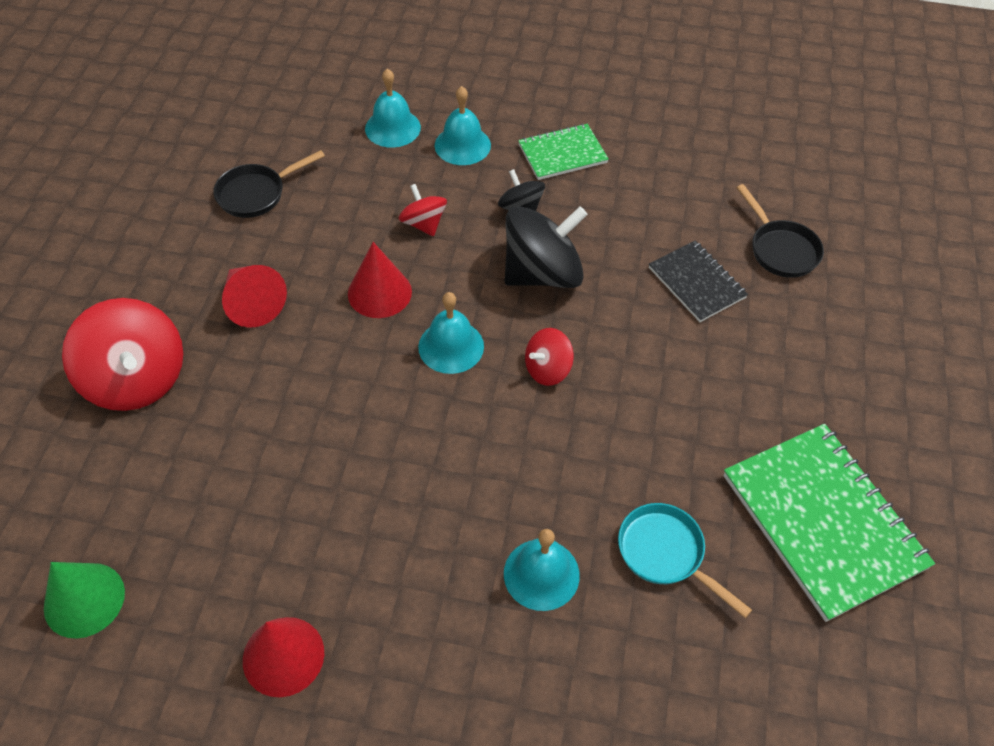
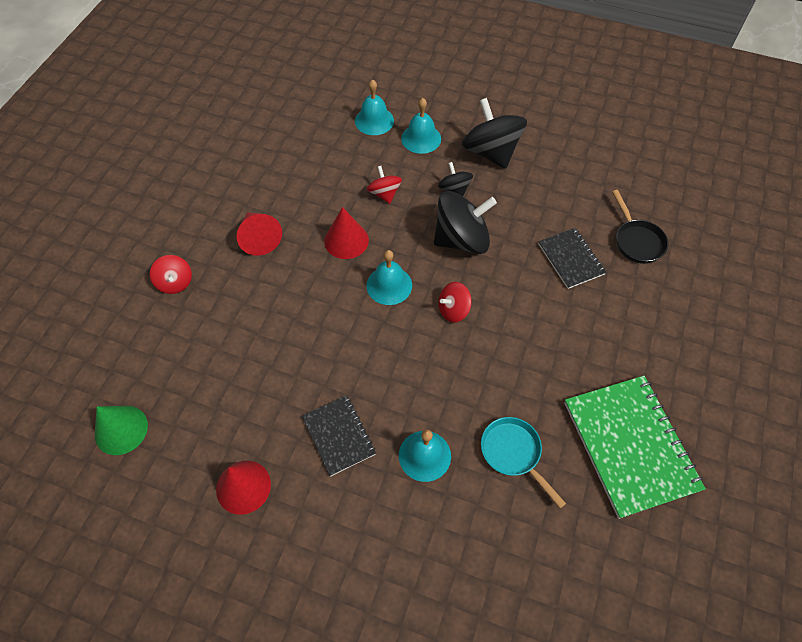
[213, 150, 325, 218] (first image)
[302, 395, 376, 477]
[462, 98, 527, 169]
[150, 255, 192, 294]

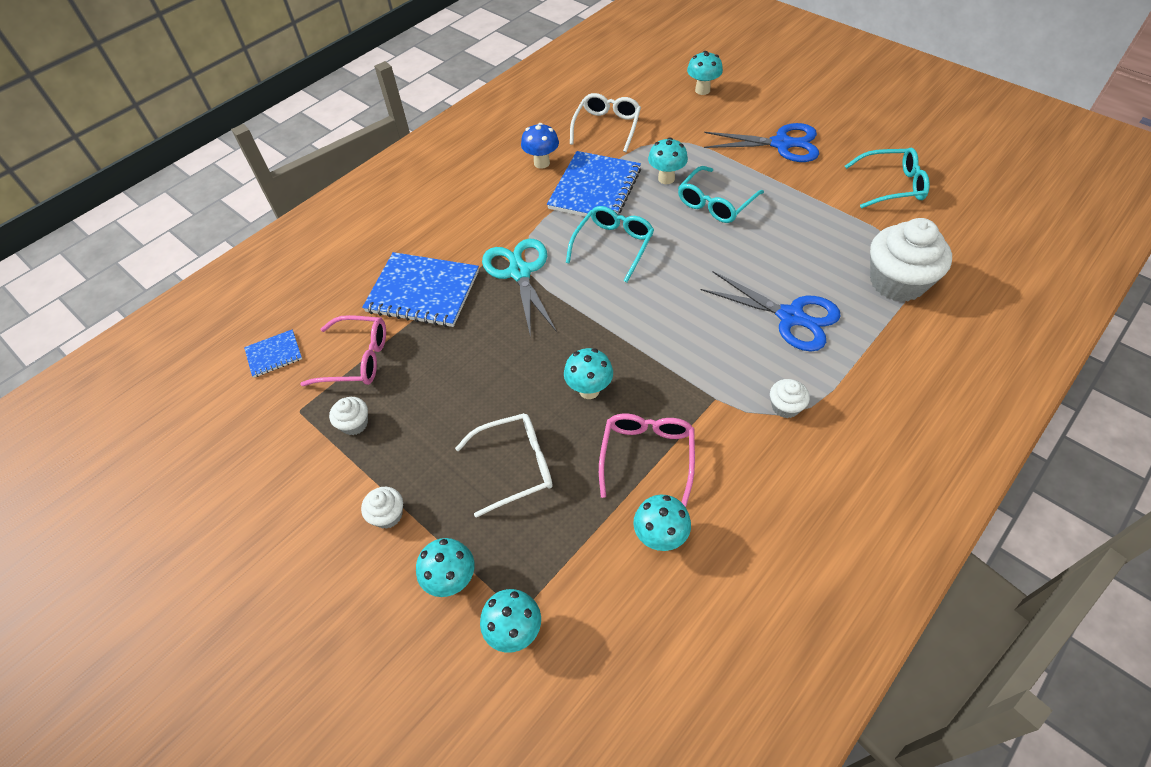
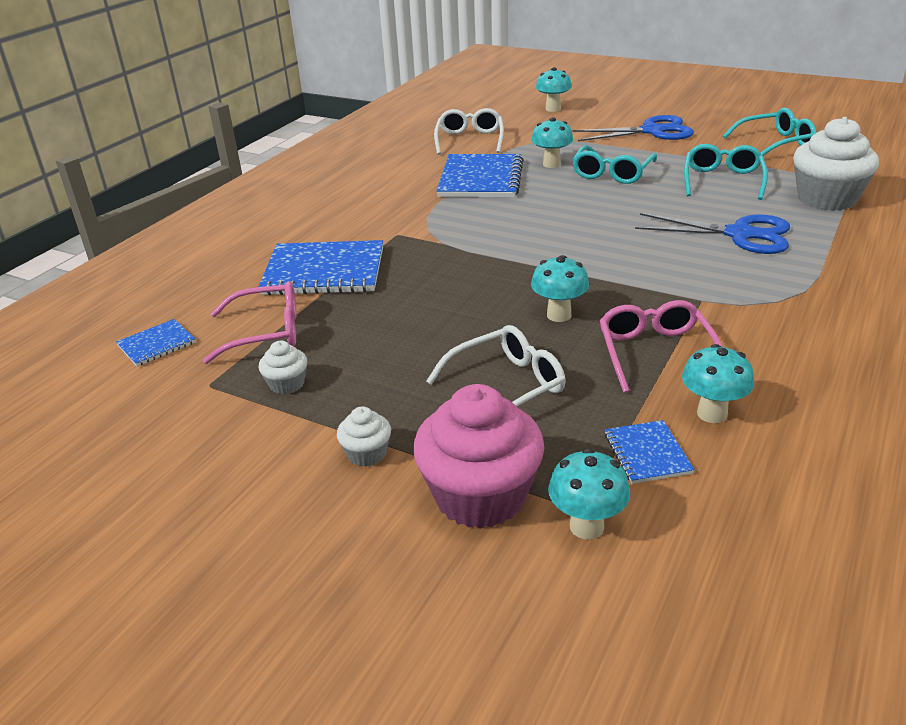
[482, 239, 557, 338] (first image)
[521, 123, 559, 169] (first image)
[770, 379, 810, 418] (first image)
[605, 420, 694, 484]
[684, 144, 768, 200]
[413, 384, 544, 529]

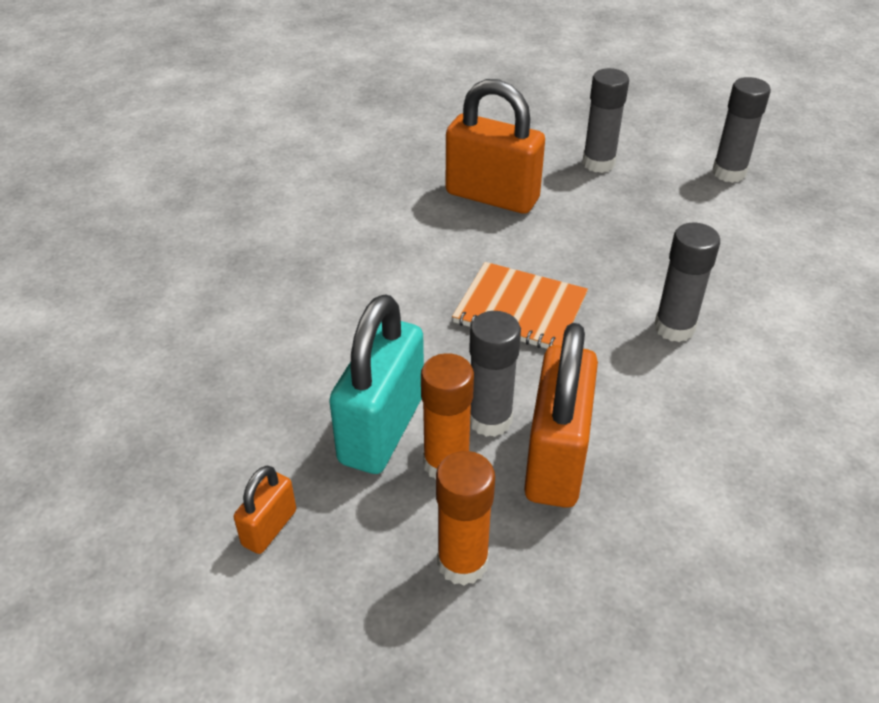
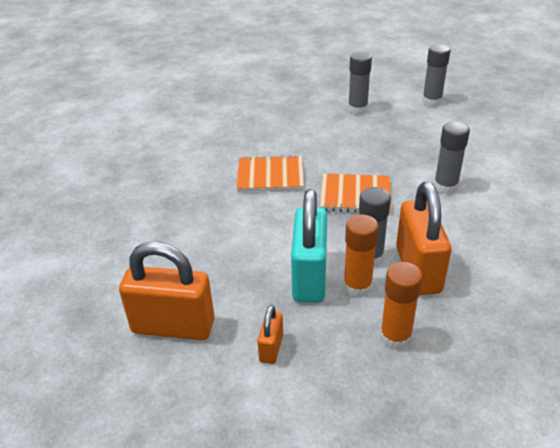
[237, 155, 304, 192]
[119, 242, 215, 340]

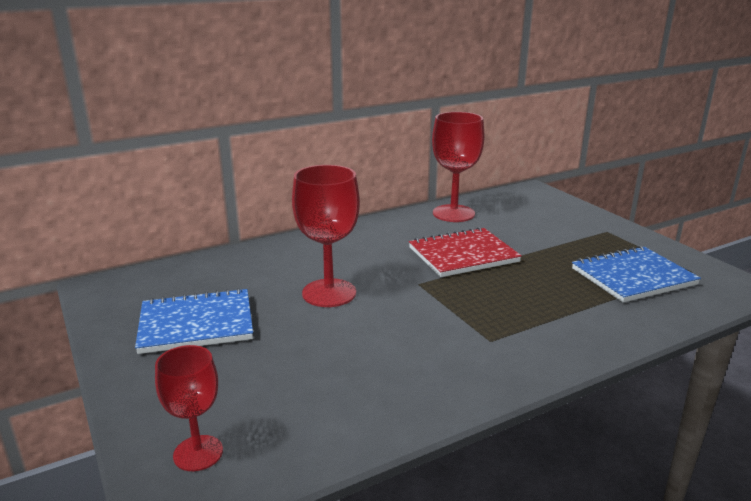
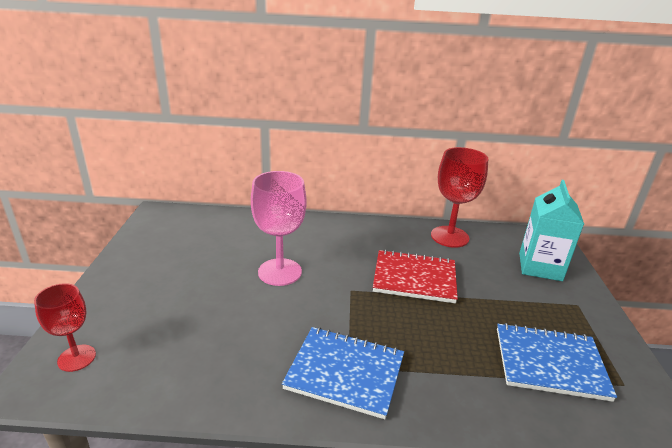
[519, 180, 584, 281]
[282, 327, 404, 419]
[251, 171, 307, 286]

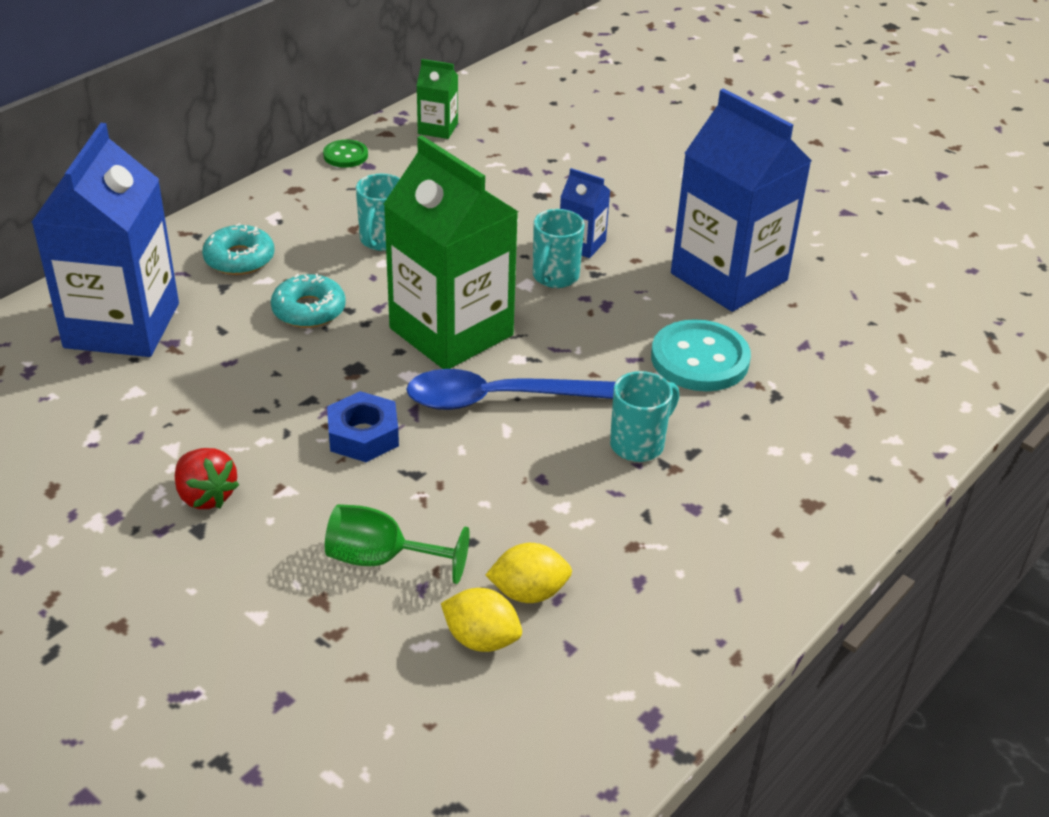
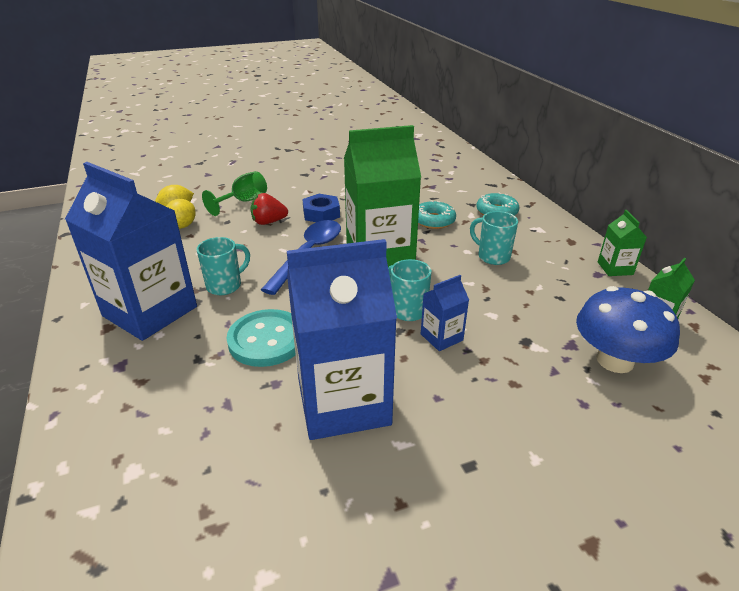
[576, 286, 680, 373]
[65, 162, 197, 341]
[250, 193, 288, 225]
[598, 210, 647, 276]
[197, 237, 250, 295]

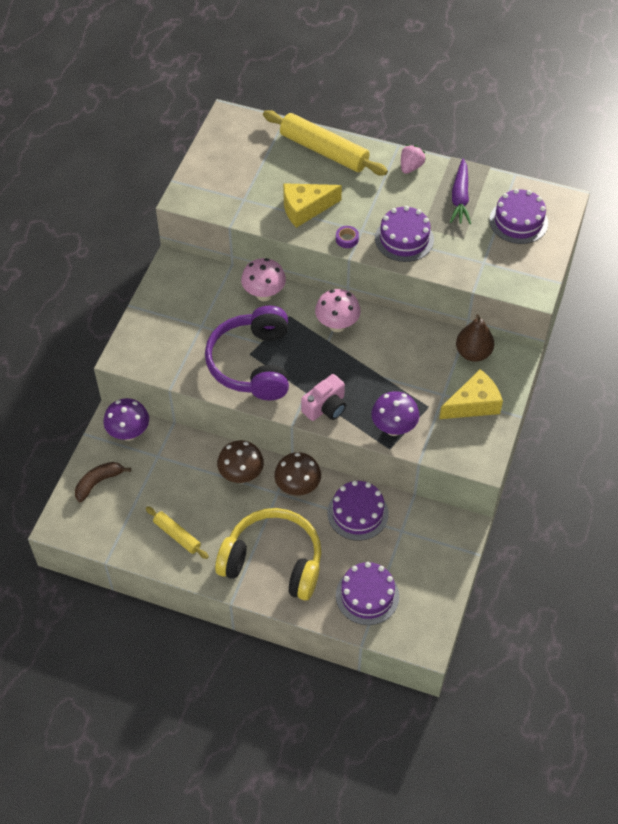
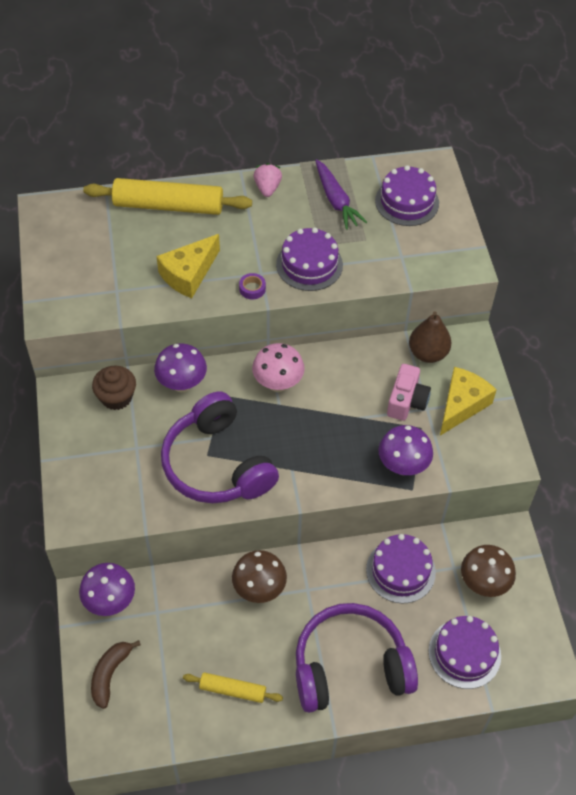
[92, 366, 136, 410]
[461, 545, 516, 597]
[387, 364, 431, 421]
[296, 603, 418, 713]
[154, 343, 207, 392]

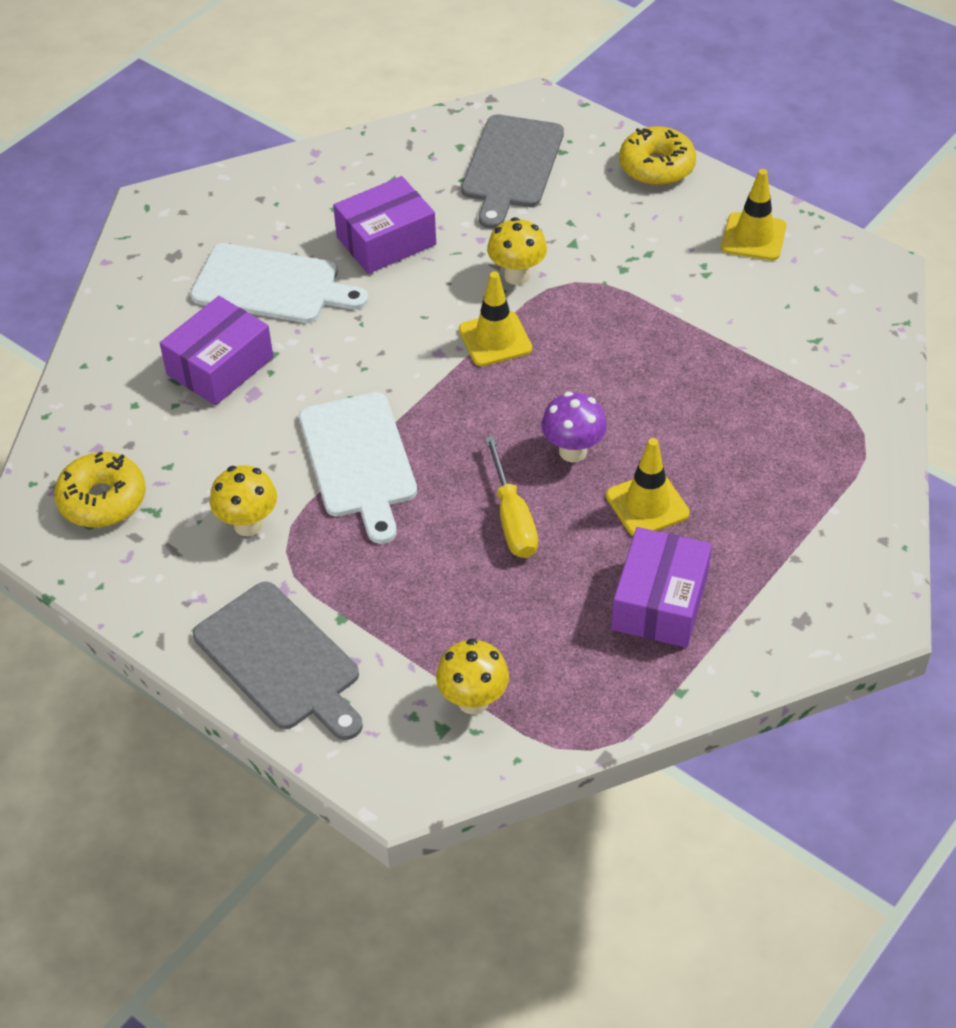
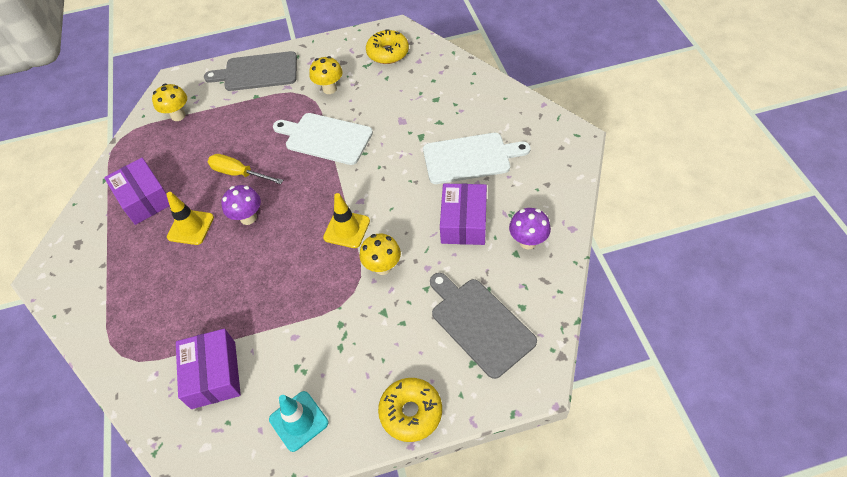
[509, 208, 551, 249]
[176, 328, 241, 409]
[269, 391, 328, 452]
[423, 133, 531, 184]

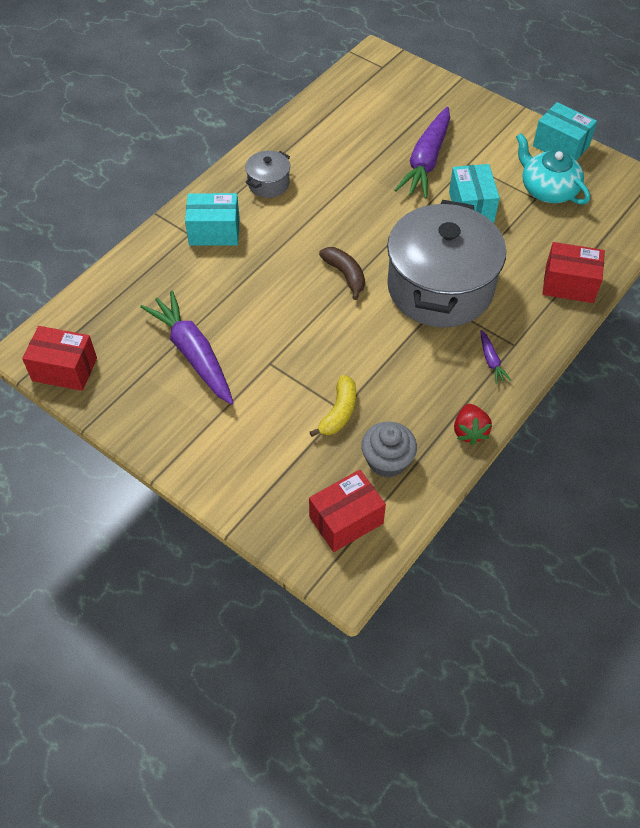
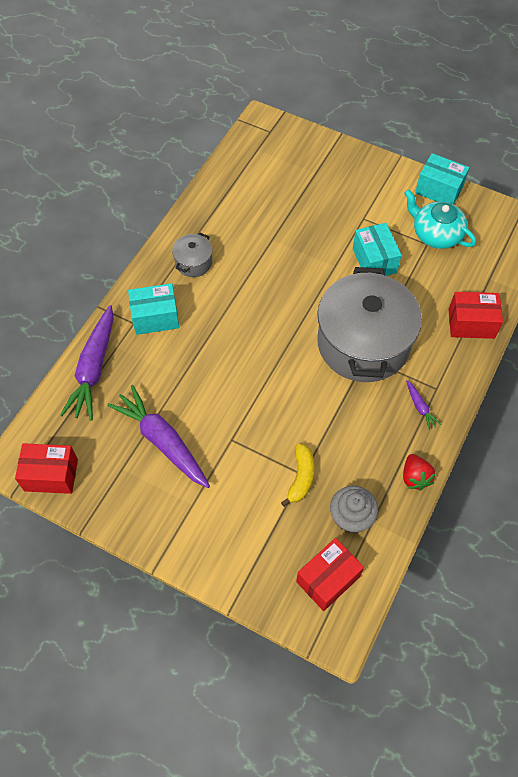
[319, 247, 365, 300] (first image)
[60, 305, 114, 421]

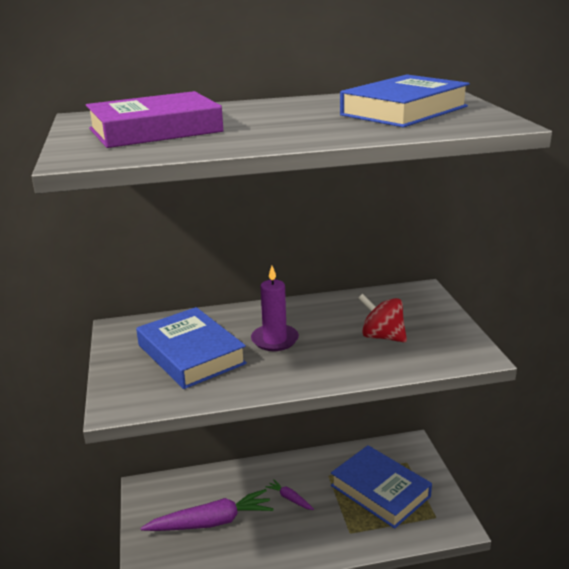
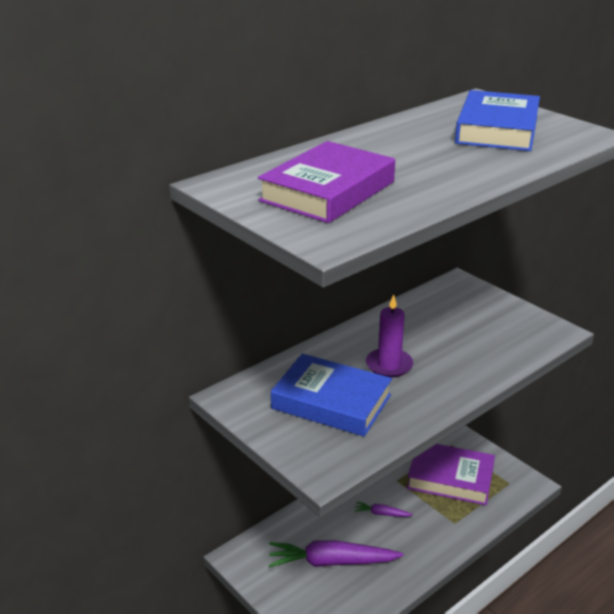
[358, 294, 407, 342] (first image)
[407, 444, 495, 505]
[269, 540, 404, 567]

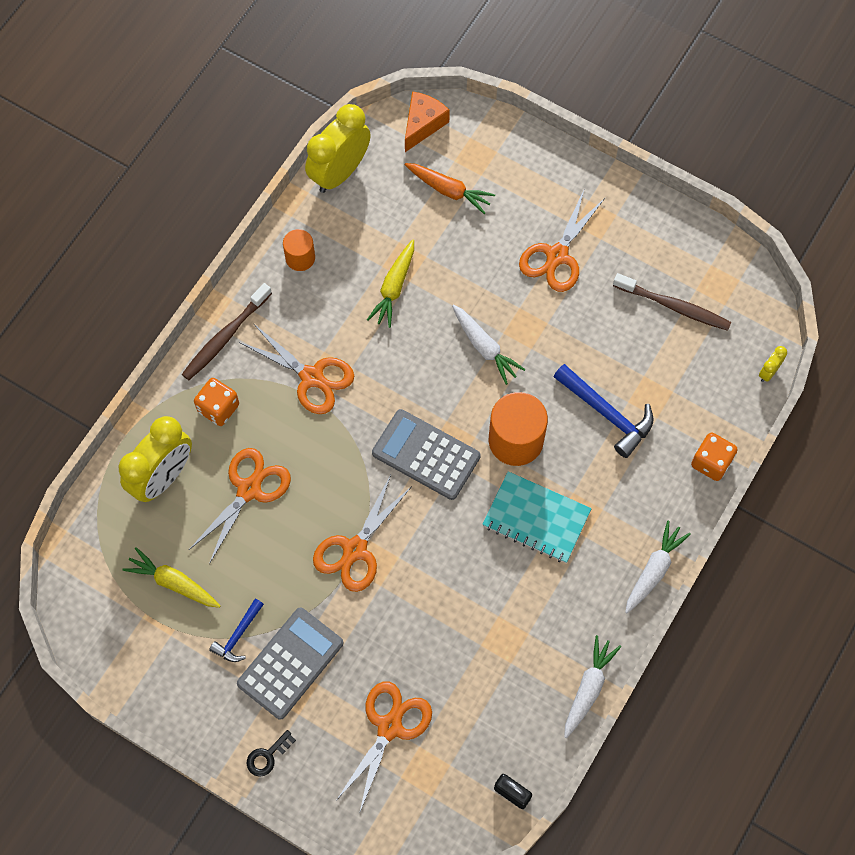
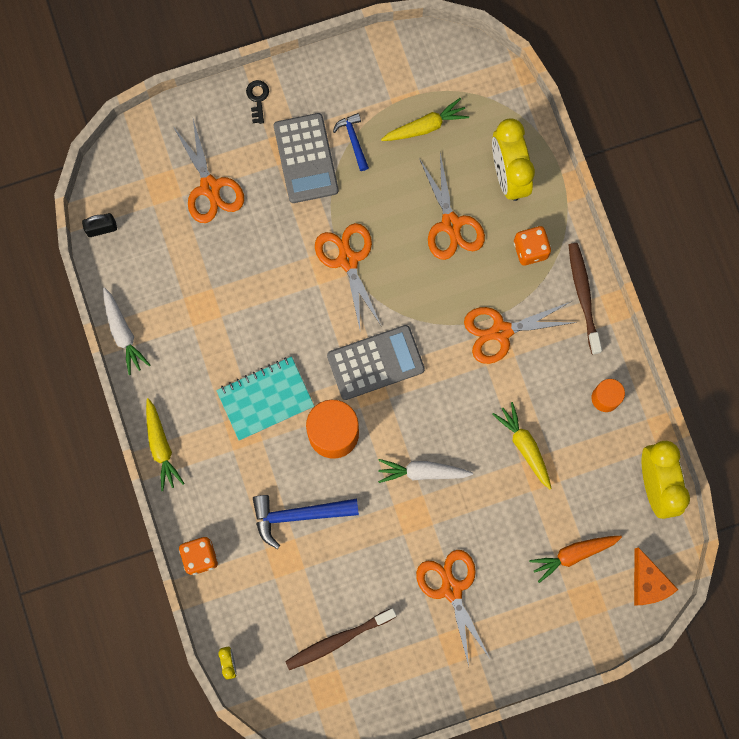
[146, 398, 185, 491]

